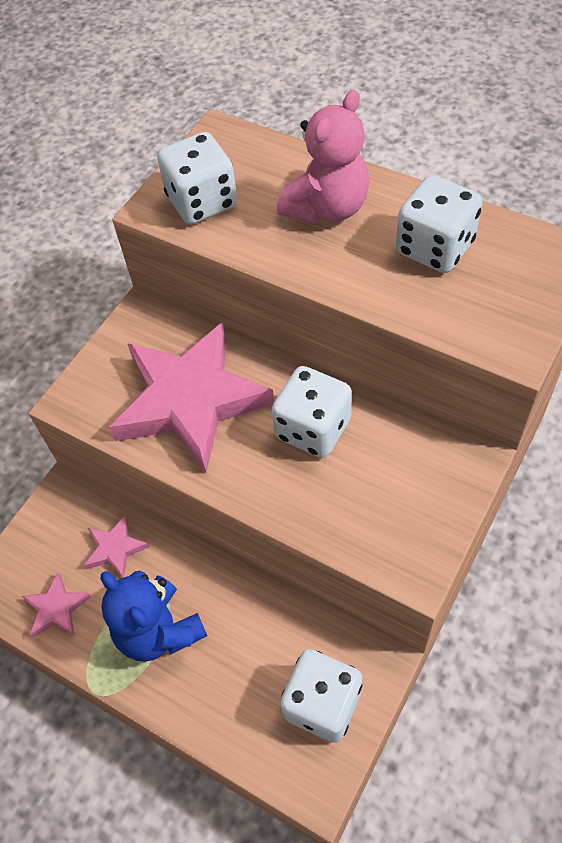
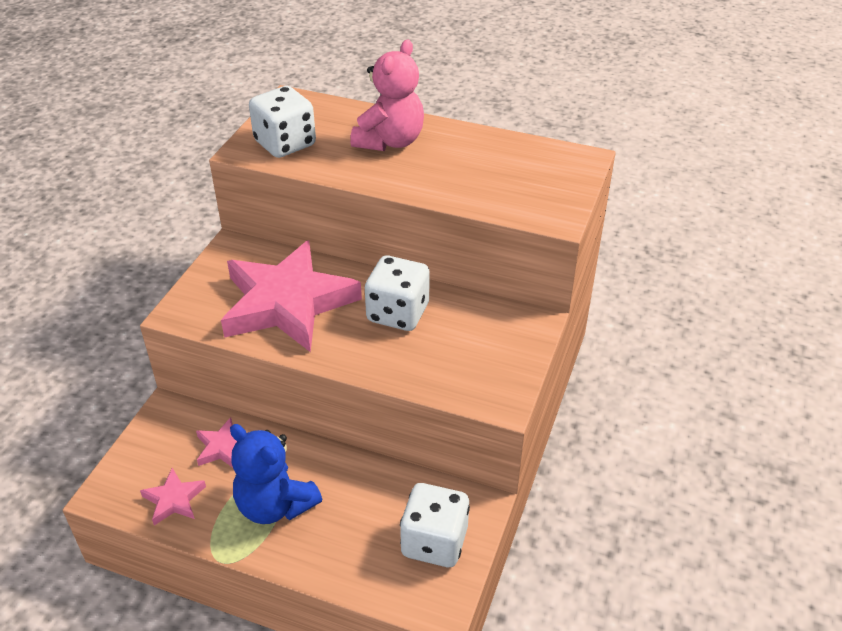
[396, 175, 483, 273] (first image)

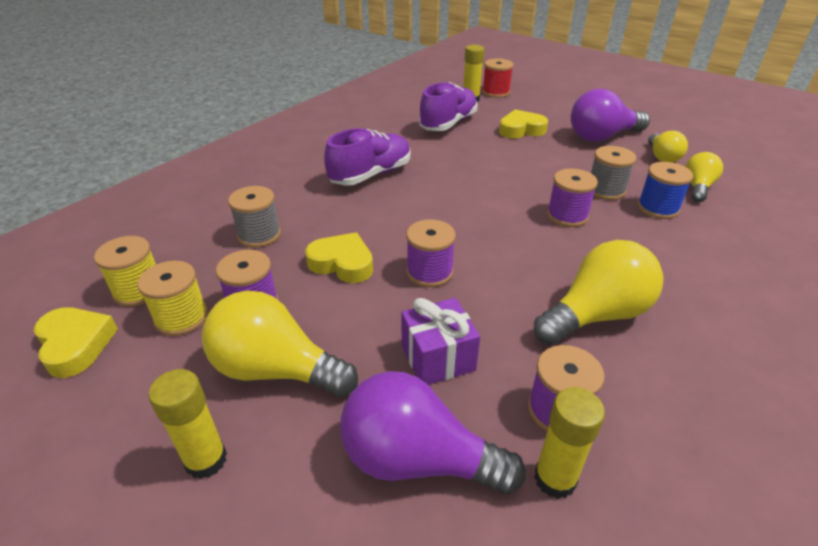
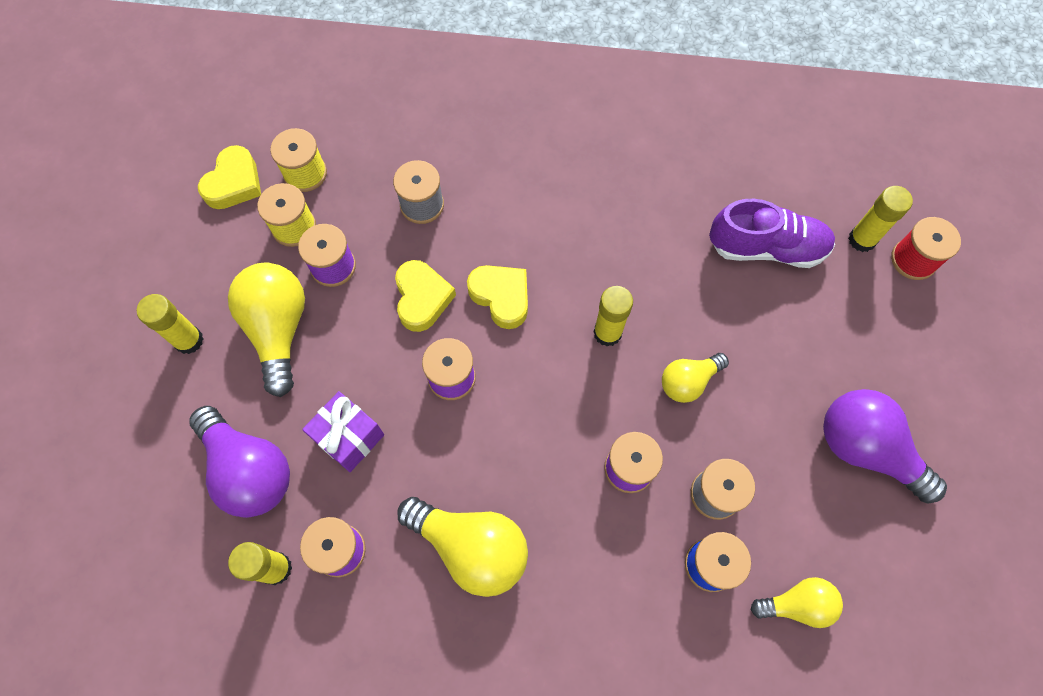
[324, 128, 411, 186] (first image)
[593, 286, 633, 347]
[467, 265, 528, 329]
[662, 353, 729, 403]
[189, 406, 290, 518]

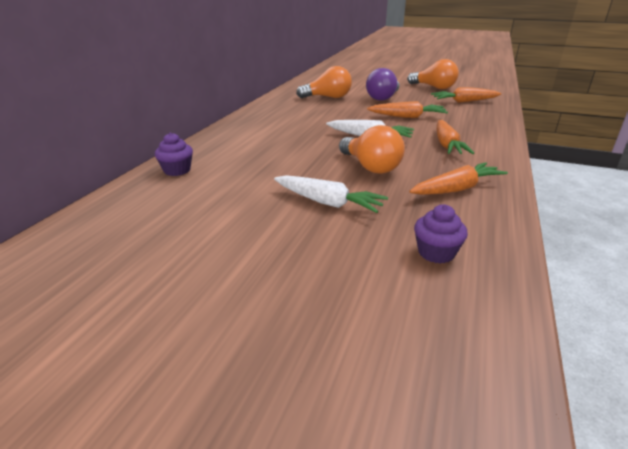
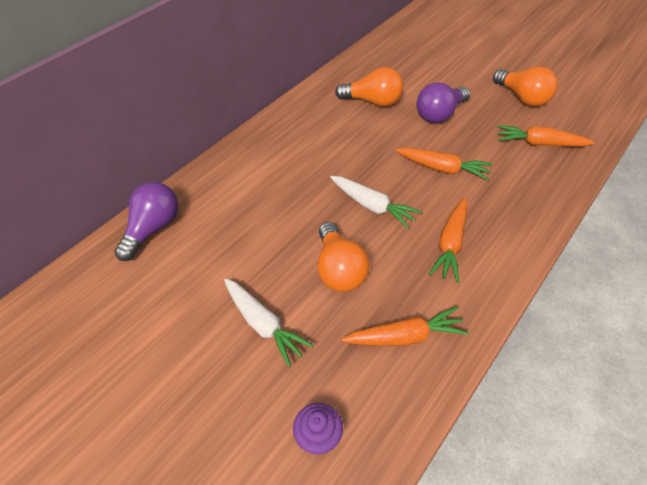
[114, 182, 178, 261]

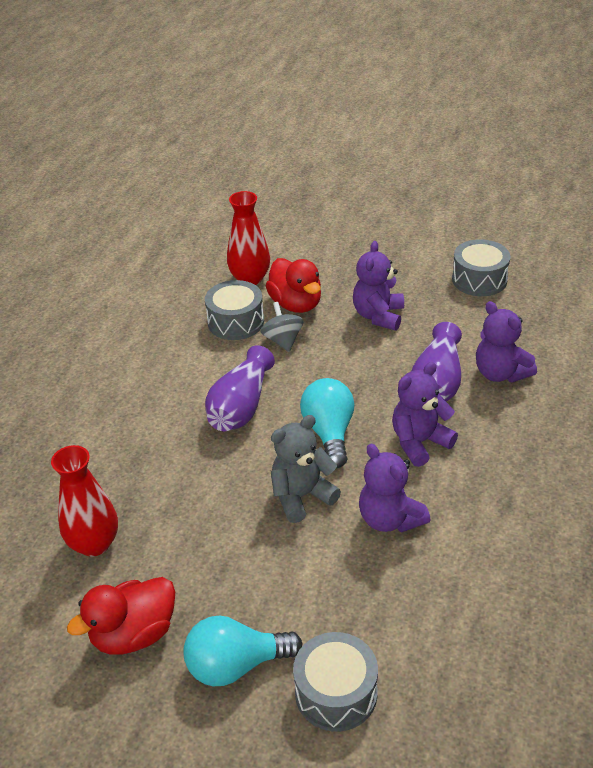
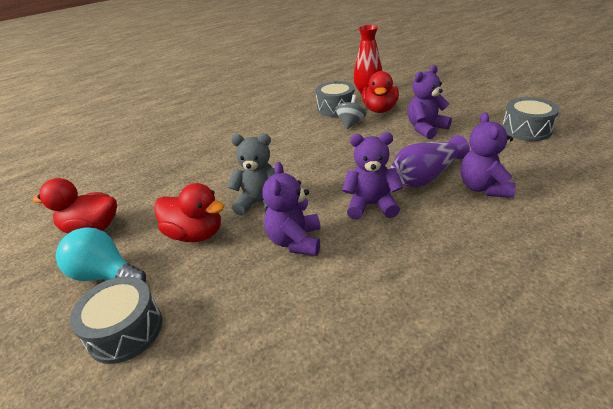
[51, 445, 118, 557] (first image)
[205, 345, 275, 431] (first image)
[300, 378, 354, 468] (first image)
[154, 183, 224, 242]

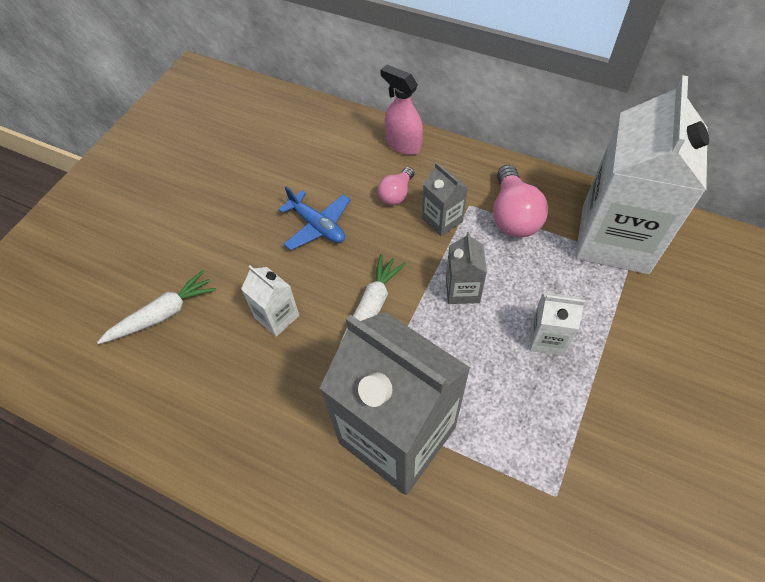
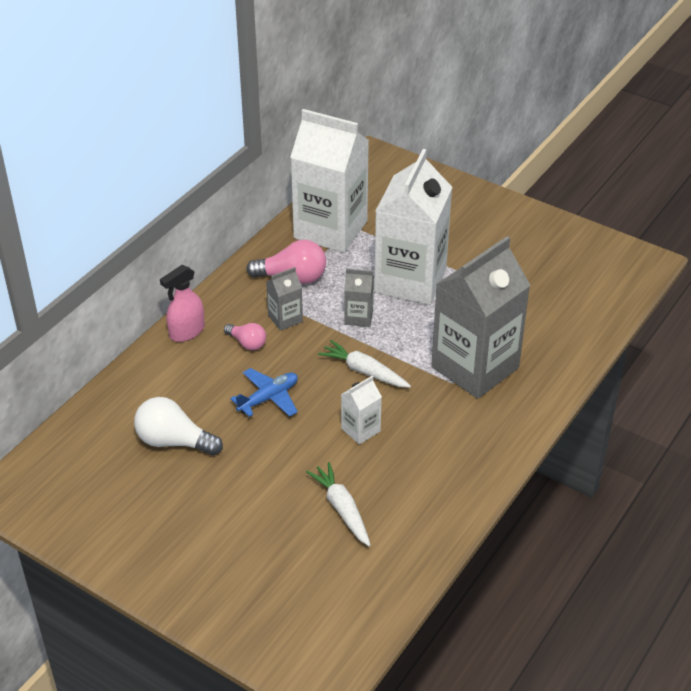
[134, 397, 223, 456]
[374, 149, 452, 305]

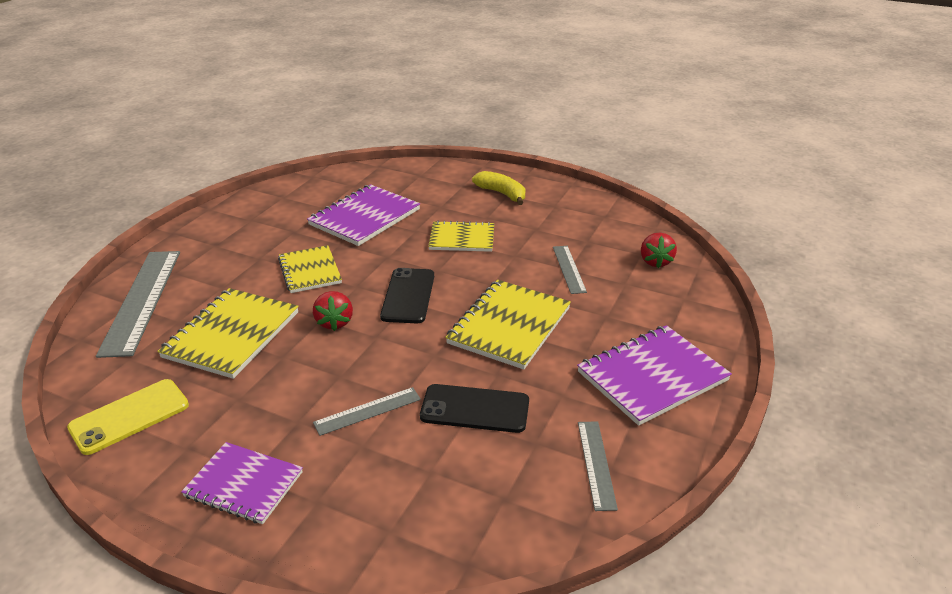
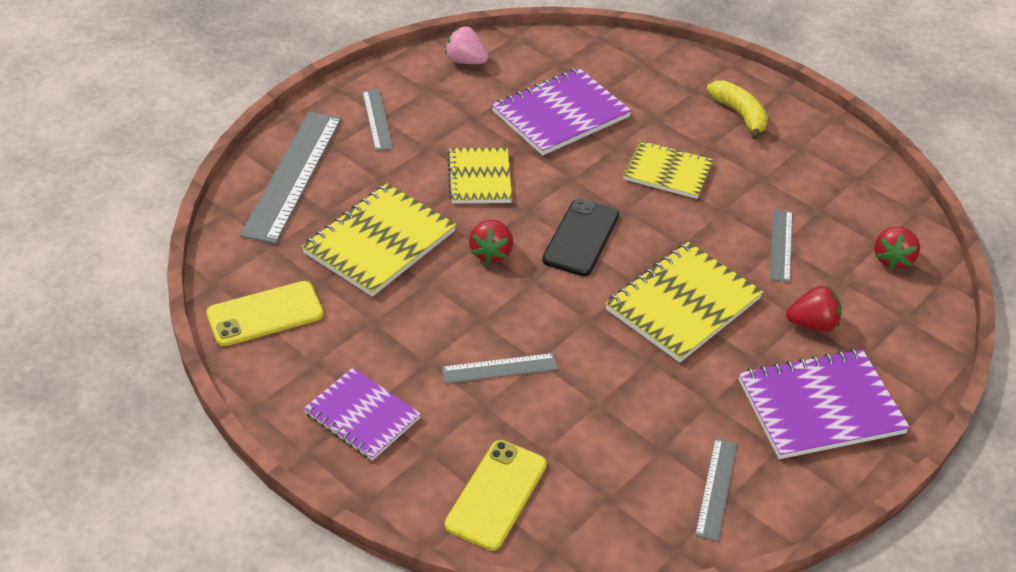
[420, 384, 529, 433] (first image)
[362, 89, 393, 151]
[445, 26, 488, 64]
[445, 440, 547, 551]
[786, 286, 841, 332]

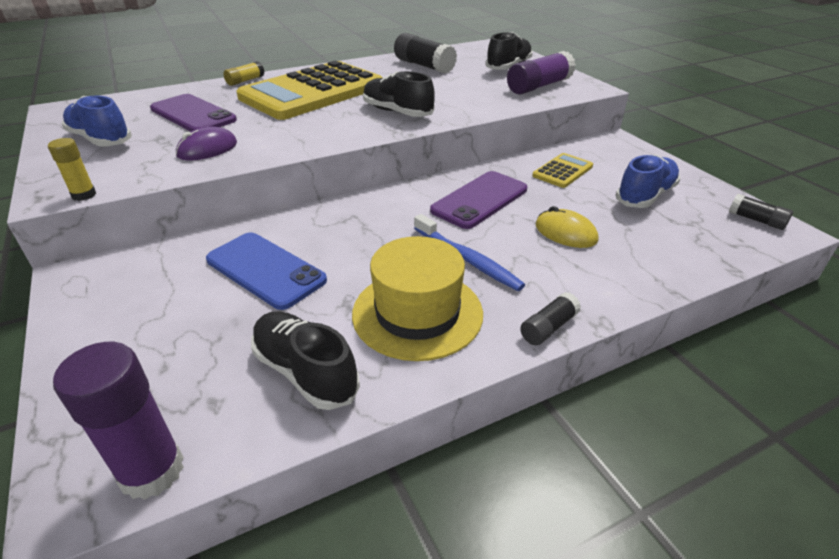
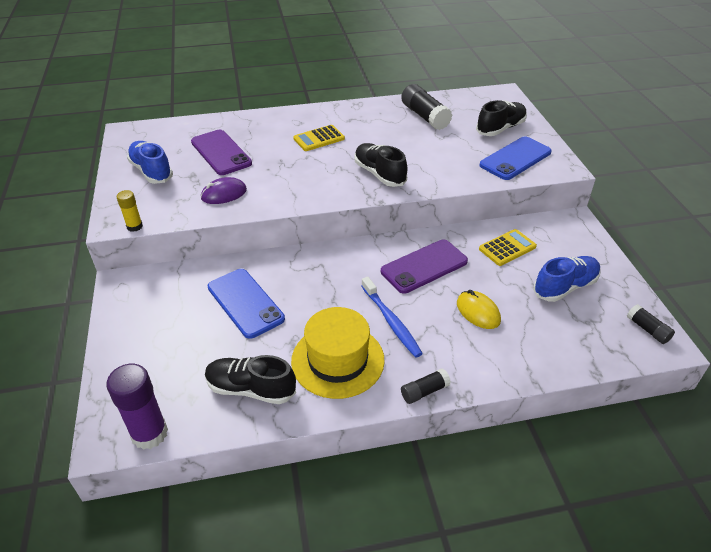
[223, 61, 264, 86] (first image)
[479, 136, 552, 180]
[205, 355, 296, 404]
[293, 125, 345, 151]

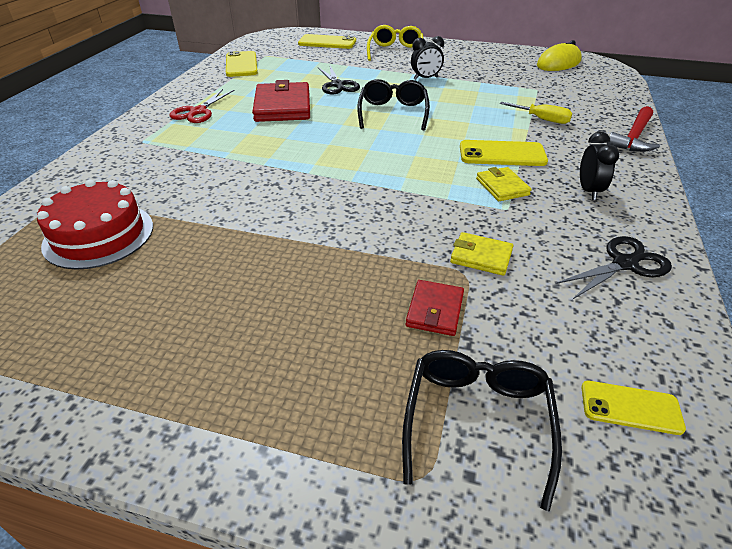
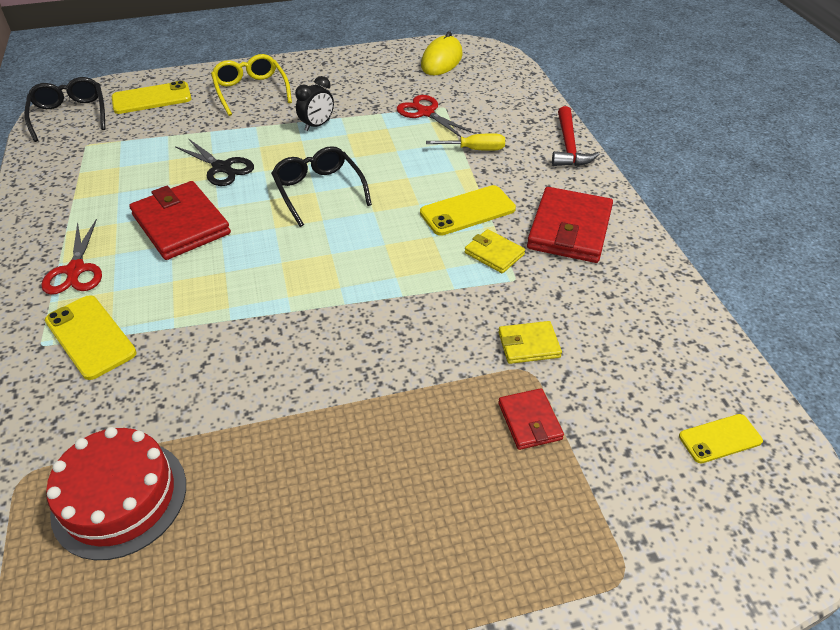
[555, 236, 672, 299] (first image)
[397, 95, 474, 137]
[45, 295, 137, 380]
[24, 77, 105, 142]
[527, 187, 613, 263]

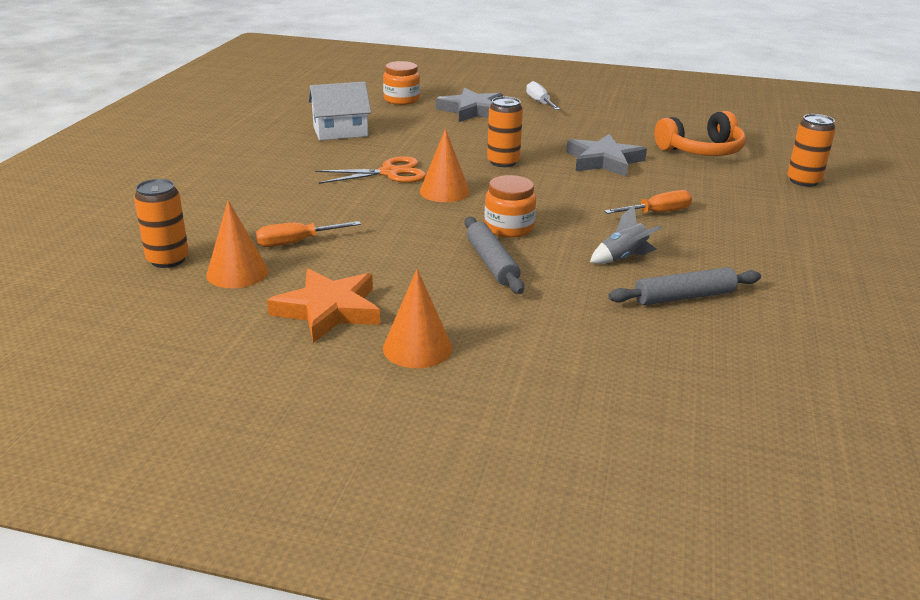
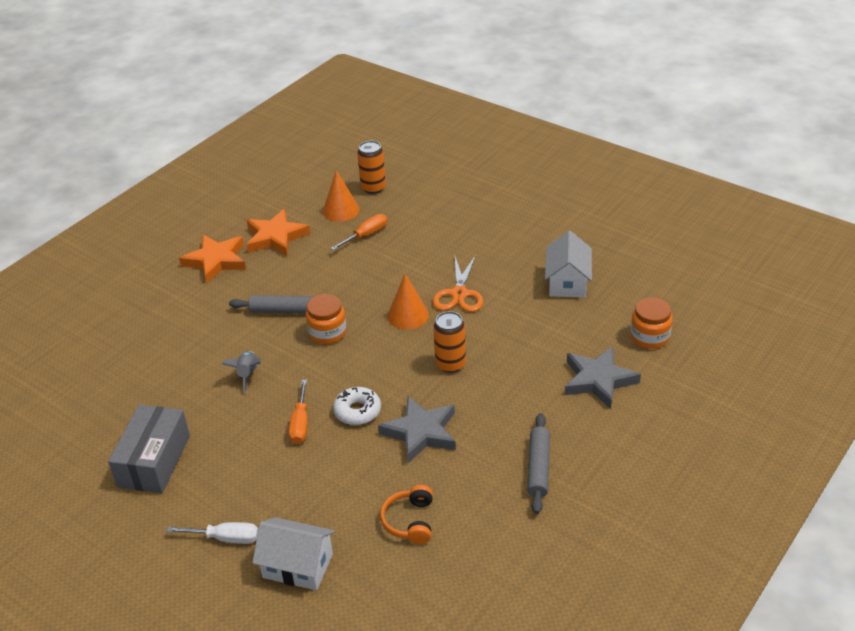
[108, 405, 190, 493]
[333, 387, 381, 425]
[166, 522, 258, 544]
[527, 413, 550, 514]
[179, 235, 246, 283]
[252, 517, 335, 590]
[330, 214, 387, 250]
[380, 485, 433, 544]

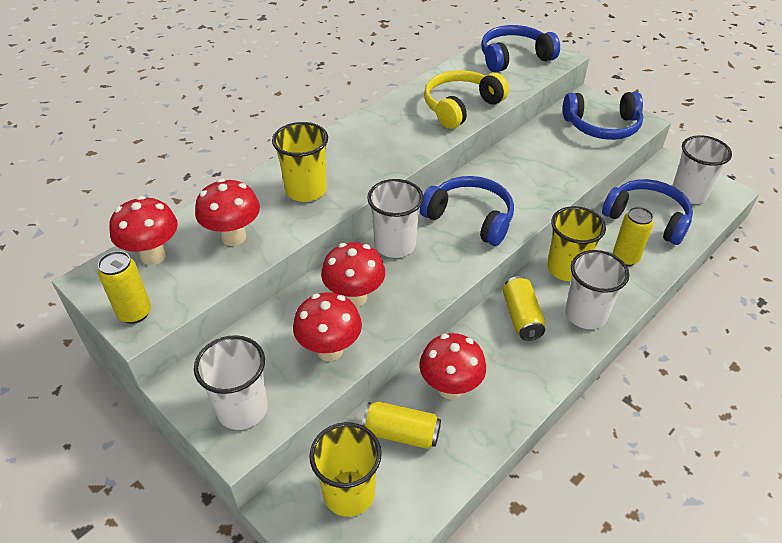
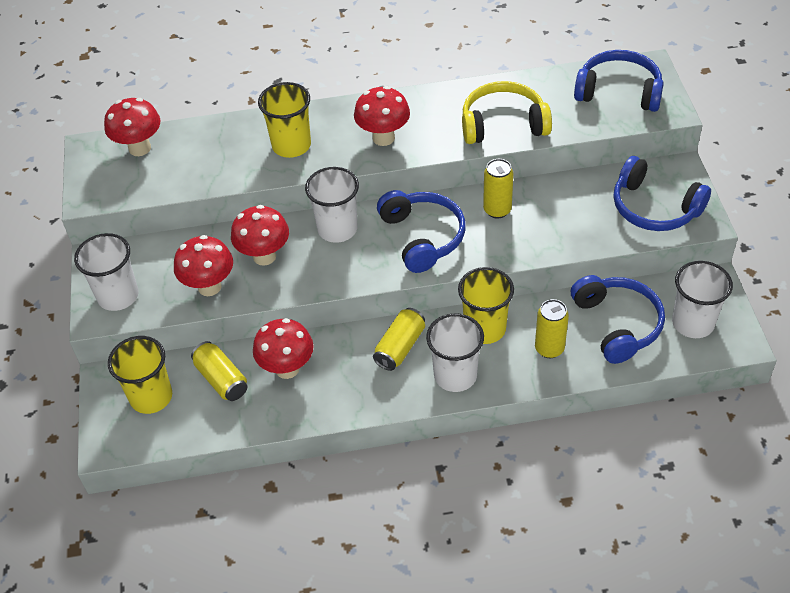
[483, 159, 513, 219]
[354, 86, 410, 146]

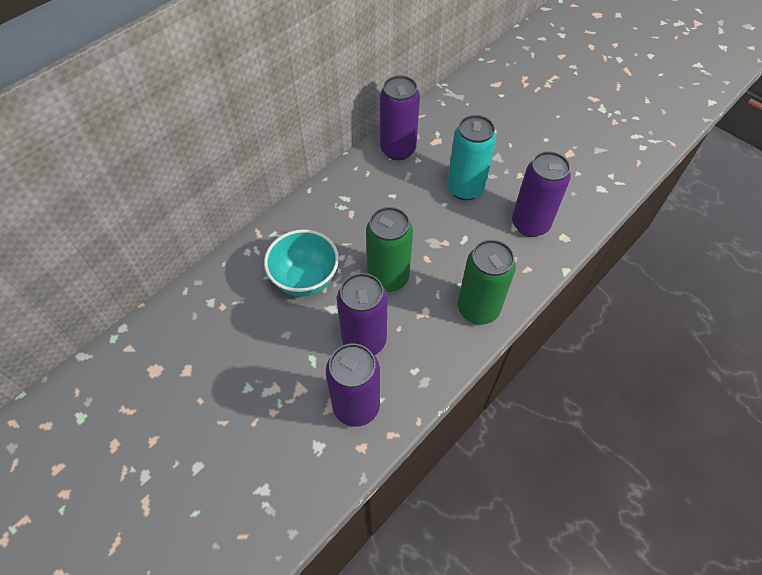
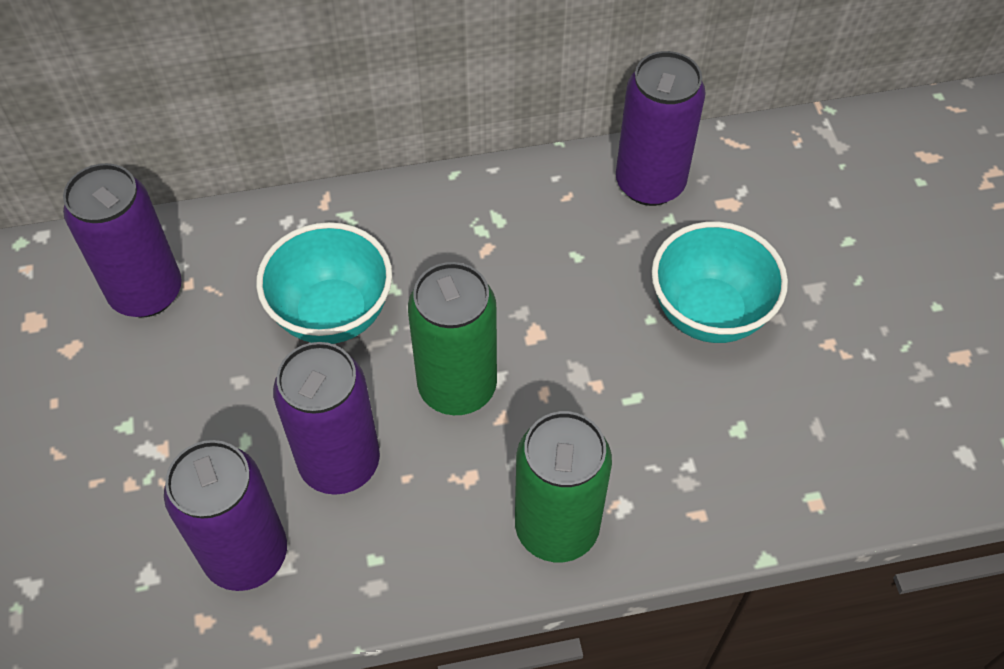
[63, 163, 182, 317]
[652, 221, 788, 343]

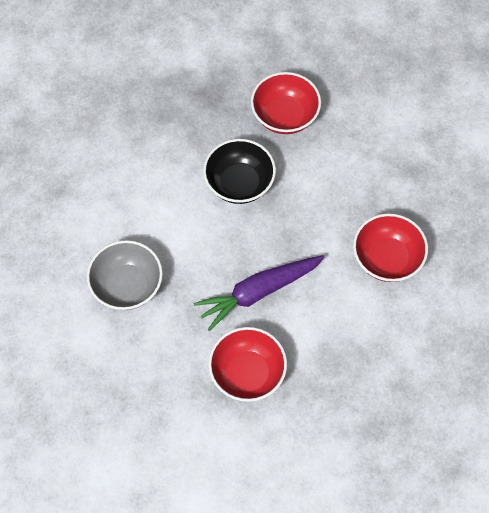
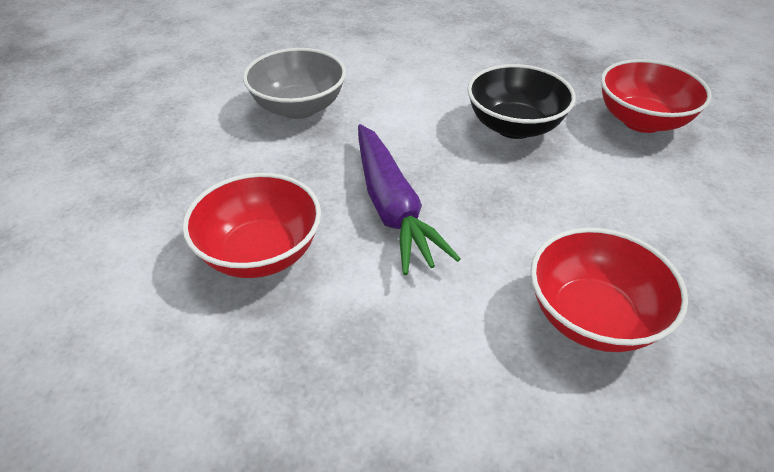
[358, 124, 461, 275]

